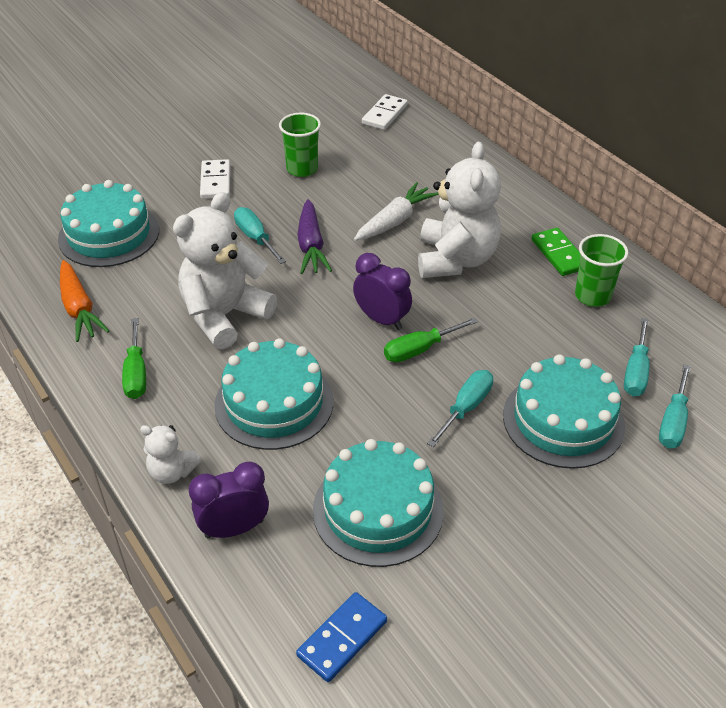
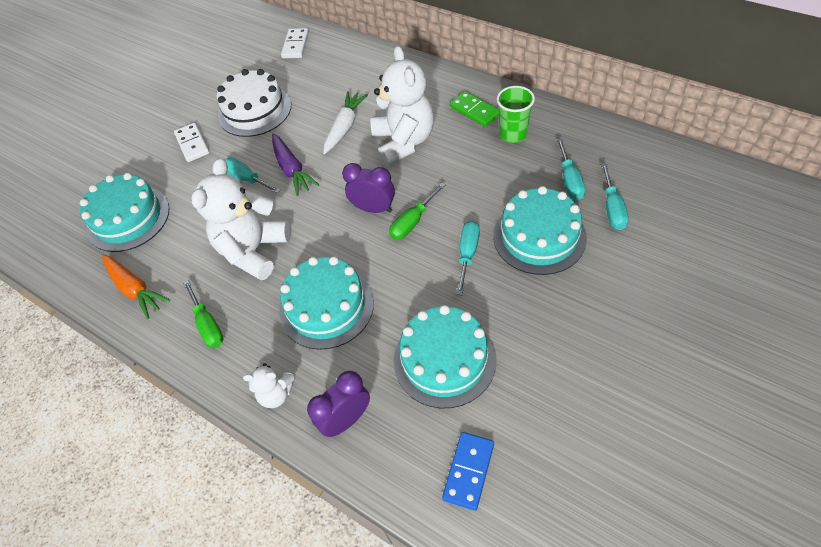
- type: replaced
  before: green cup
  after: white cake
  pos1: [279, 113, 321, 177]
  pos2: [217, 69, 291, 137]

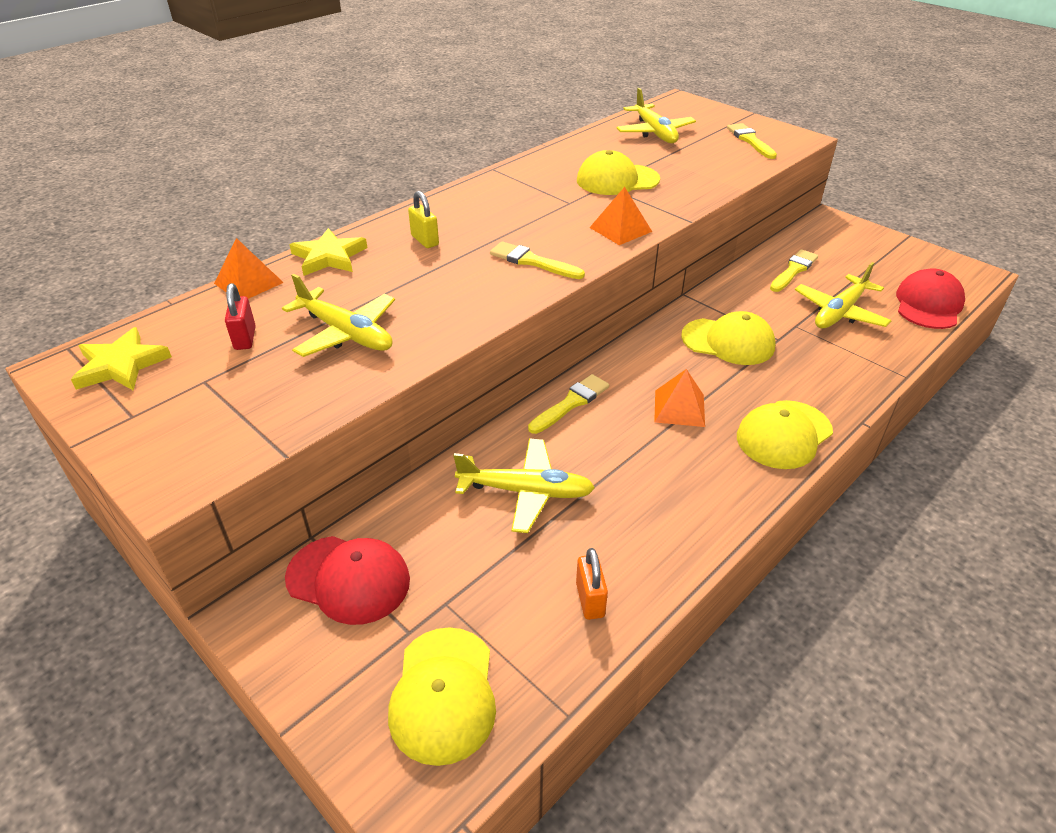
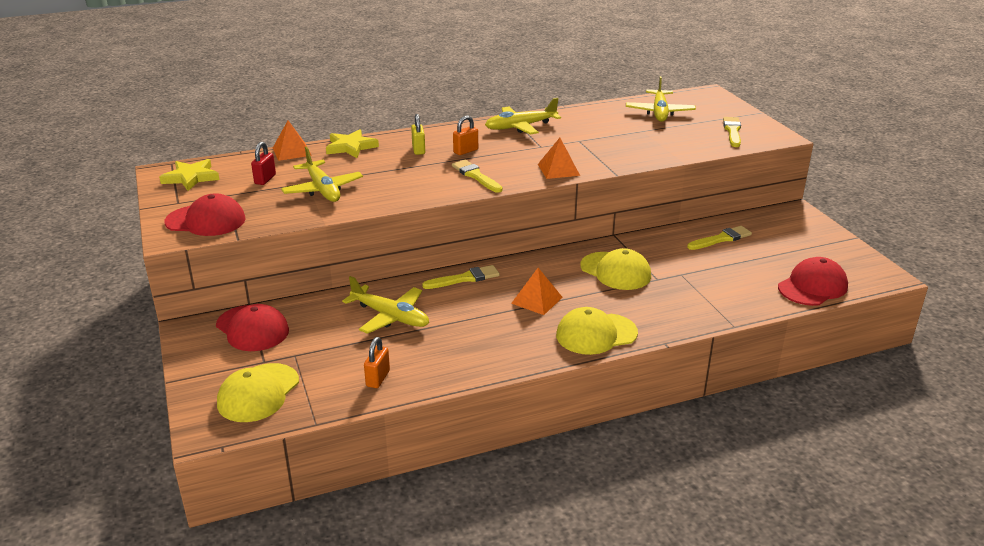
- type: removed
  before: yellow cap
  pos1: [577, 150, 660, 195]
- type: moved
  before: yellow plane
  pos1: [795, 262, 892, 328]
  pos2: [485, 98, 561, 135]
- type: added
  after: orange padlock
  pos2: [453, 116, 478, 155]
- type: added
  after: red cap
  pos2: [165, 193, 246, 236]

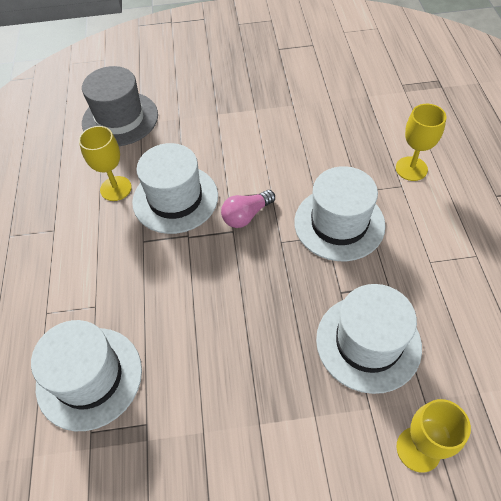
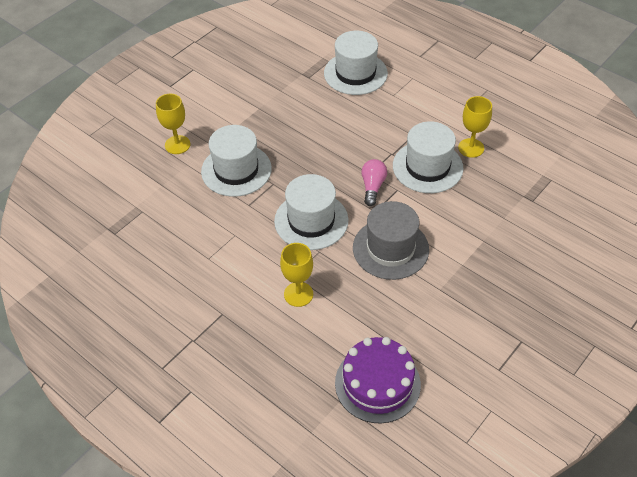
- type: moved
  before: grey hat
  pos1: [82, 66, 158, 146]
  pos2: [353, 201, 429, 280]
- type: added
  after: purple cake
  pos2: [335, 337, 421, 423]

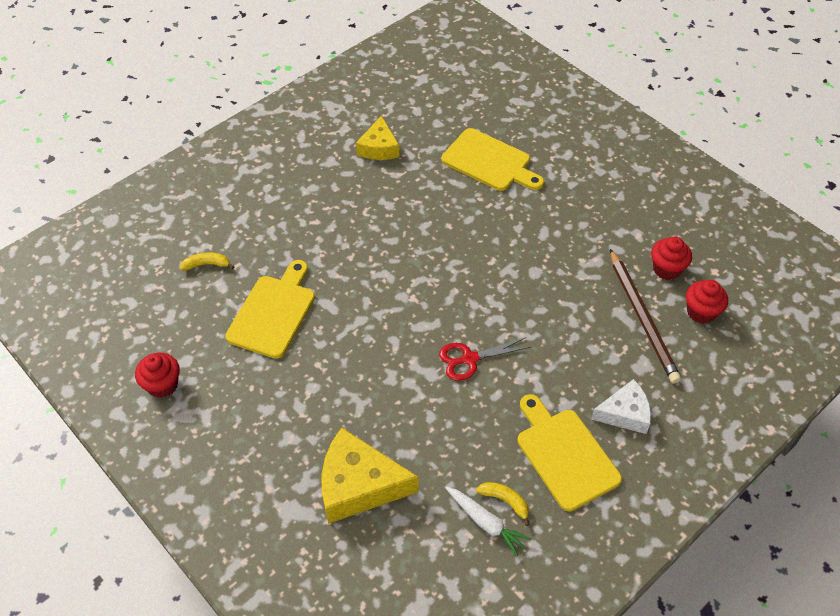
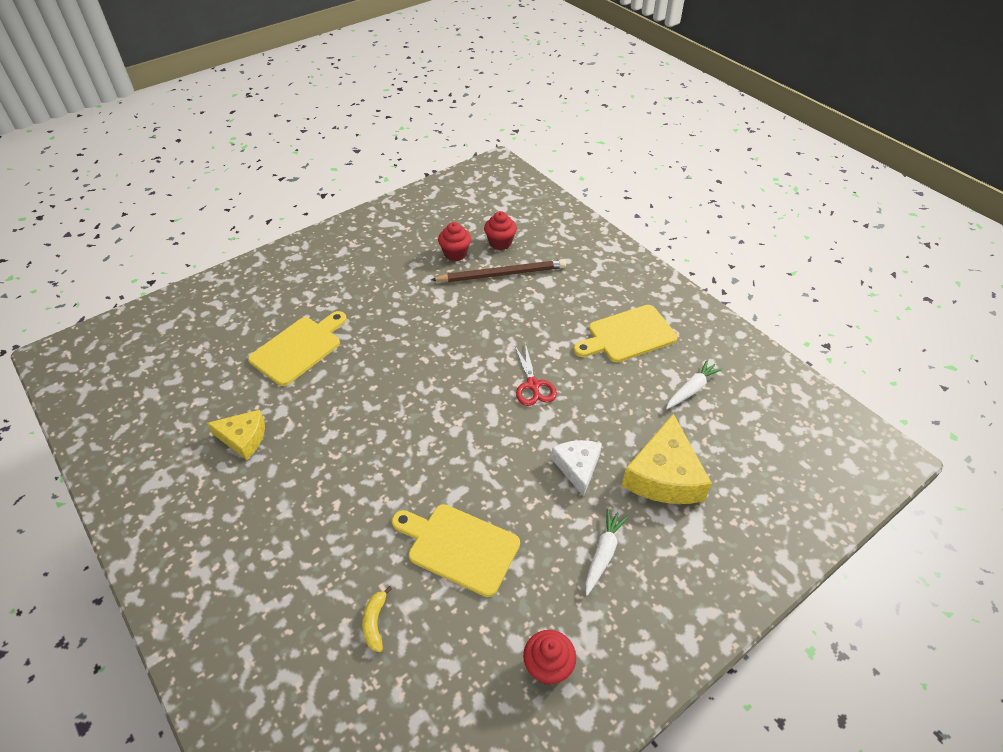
- type: moved
  before: white cheese
  pos1: [591, 379, 651, 434]
  pos2: [551, 440, 602, 497]
- type: removed
  before: yellow banana
  pos1: [476, 482, 530, 526]
- type: added
  after: white carrot
  pos2: [585, 509, 628, 596]

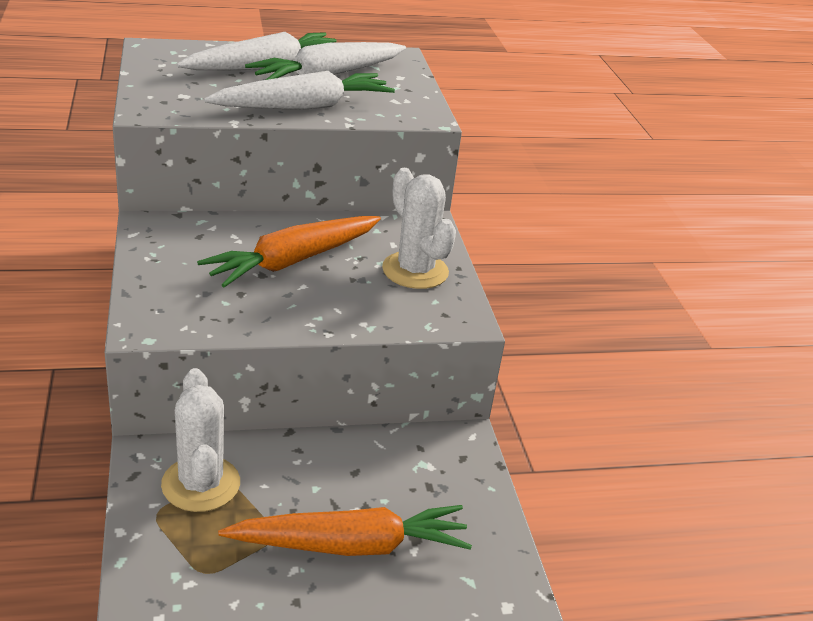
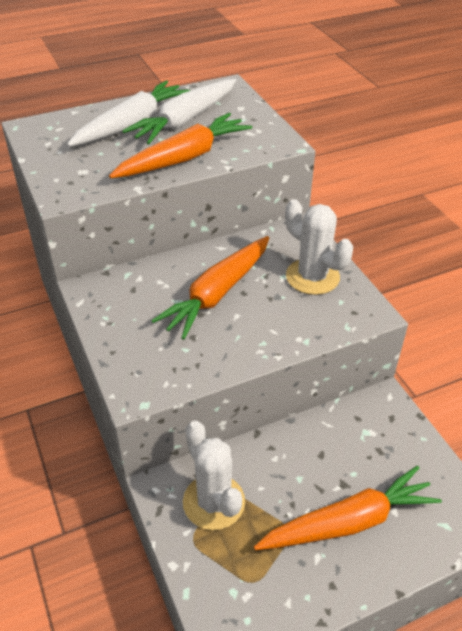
- type: recoloured
  before: white carrot
  after: orange carrot
  pos1: [204, 71, 395, 110]
  pos2: [109, 113, 253, 178]

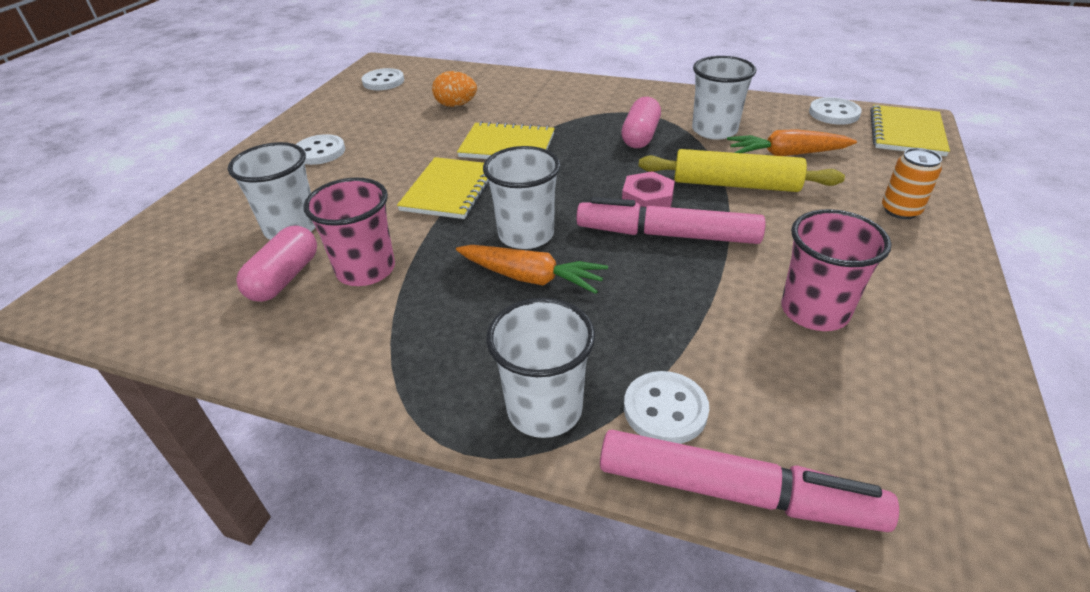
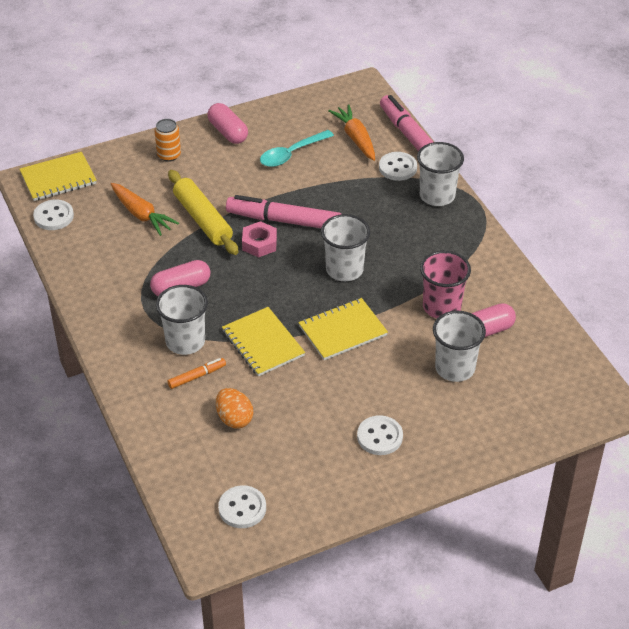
- type: moved
  before: white cup
  pos1: [692, 56, 756, 140]
  pos2: [156, 285, 208, 355]
- type: turned
  before: pink marker
  pos1: [576, 197, 766, 244]
  pos2: [226, 195, 341, 228]
  turn: 135
- type: replaced
  before: pink cup
  after: turquoise spoon
  pos1: [781, 209, 891, 331]
  pos2: [260, 130, 334, 167]
- type: moved
  before: orange carrot
  pos1: [456, 245, 608, 294]
  pos2: [328, 104, 375, 161]
- type: added
  after: pink capsule
  pos2: [207, 103, 248, 144]
- type: added
  after: orange marker
  pos2: [167, 358, 226, 389]

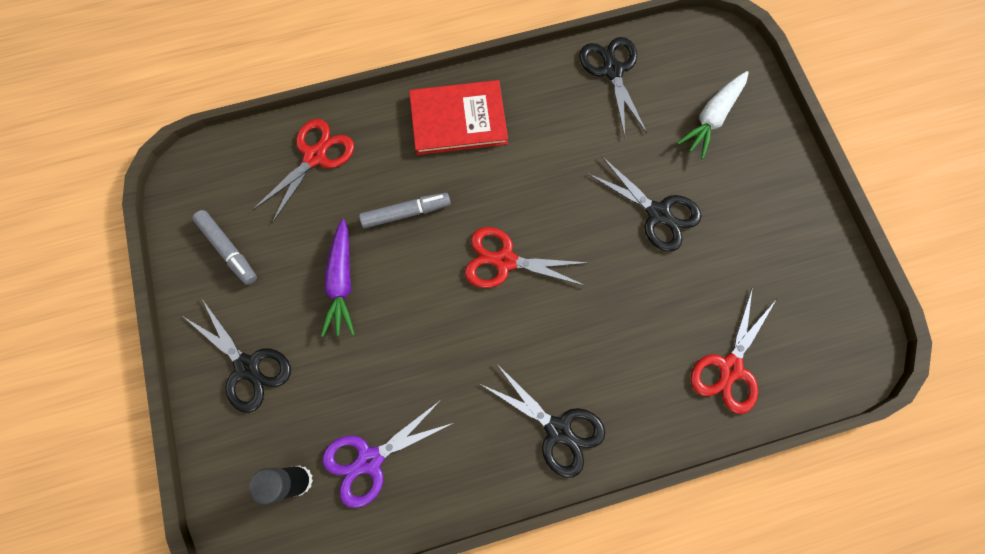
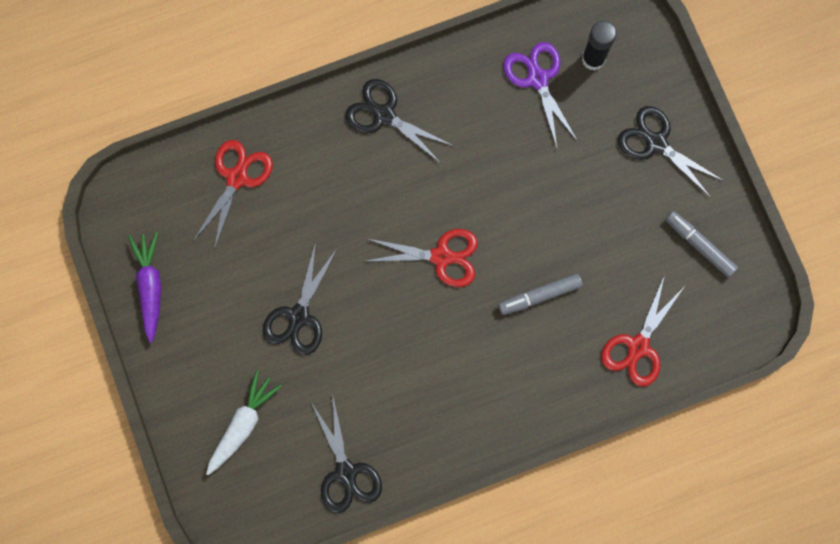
- type: removed
  before: red book
  pos1: [409, 80, 508, 155]
- type: turned
  before: black scissors
  pos1: [587, 156, 702, 251]
  pos2: [263, 242, 337, 355]
  turn: -105
- type: moved
  before: purple carrot
  pos1: [321, 219, 355, 337]
  pos2: [128, 232, 161, 343]
- type: turned
  before: purple scissors
  pos1: [322, 399, 453, 508]
  pos2: [503, 42, 578, 147]
  turn: -75

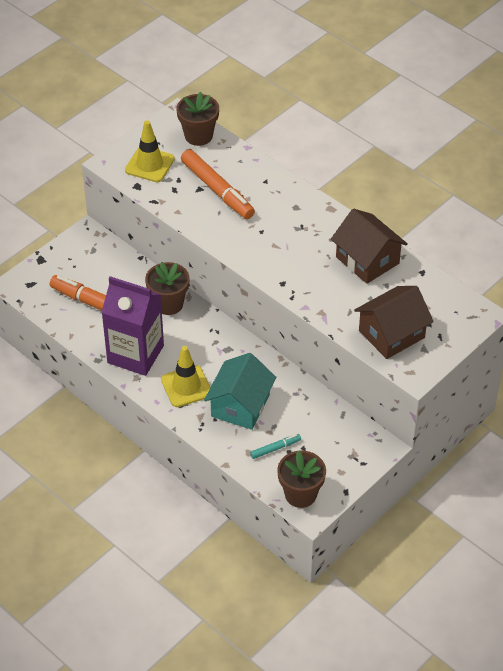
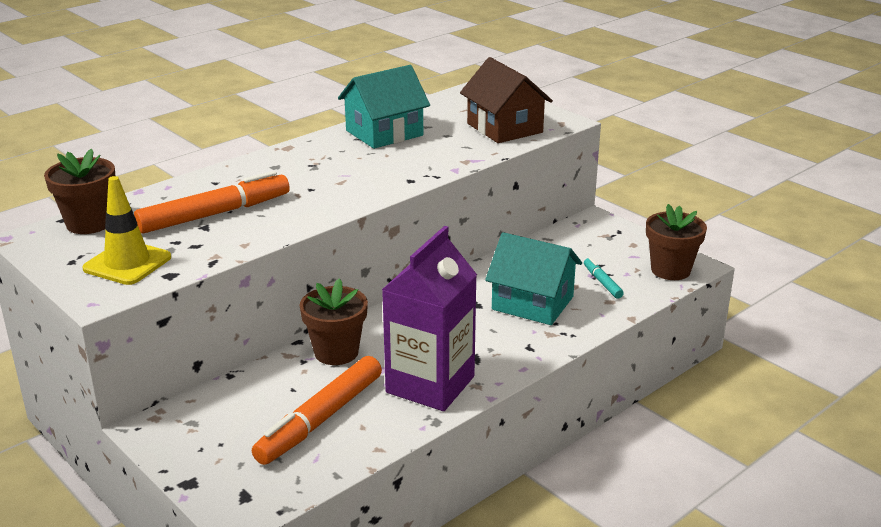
- type: recoloured
  before: brown house
  after: turquoise house
  pos1: [331, 208, 408, 284]
  pos2: [338, 65, 430, 149]
- type: removed
  before: yellow traffic cone
  pos1: [161, 346, 211, 407]

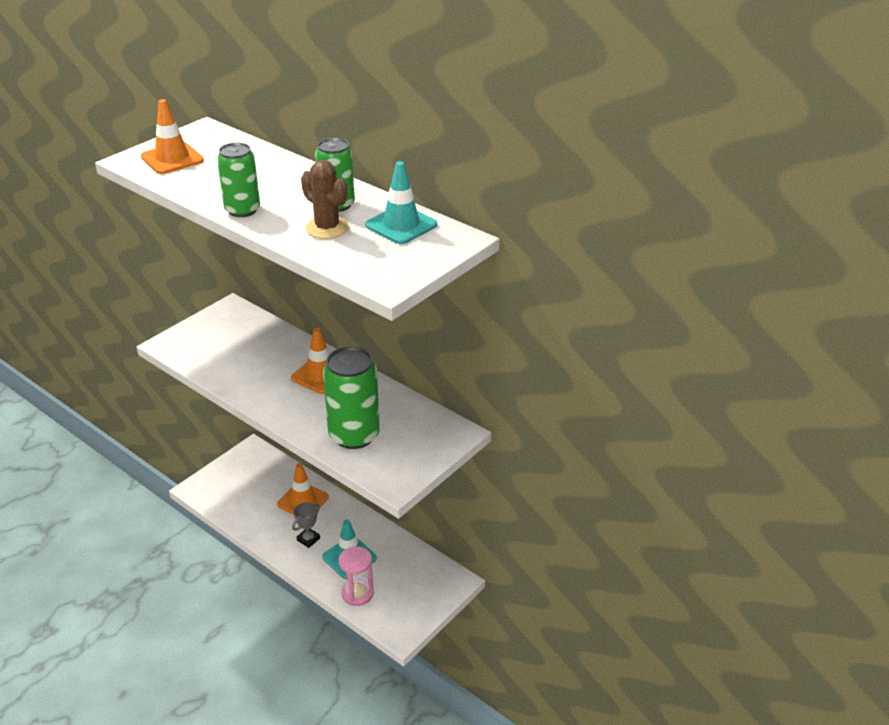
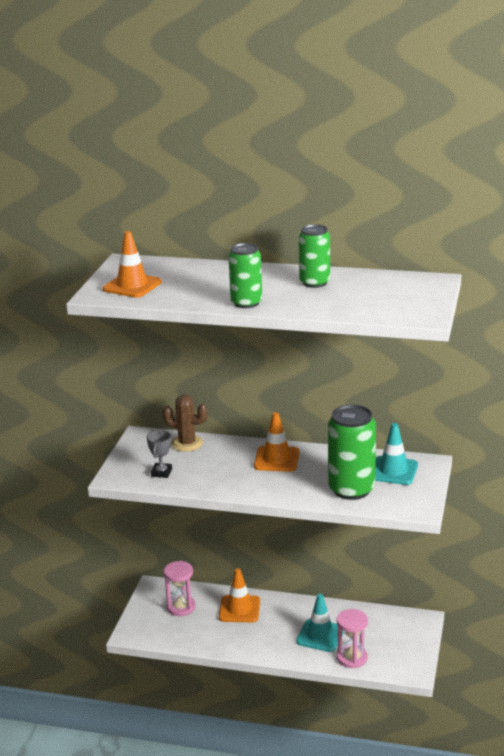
- type: moved
  before: brown cactus
  pos1: [301, 160, 349, 239]
  pos2: [163, 395, 208, 452]
- type: moved
  before: turquoise traffic cone
  pos1: [365, 161, 437, 244]
  pos2: [375, 423, 418, 485]
- type: moved
  before: grey trophy
  pos1: [292, 502, 320, 548]
  pos2: [147, 430, 172, 478]
- type: added
  after: pink hourglass
  pos2: [164, 561, 196, 616]

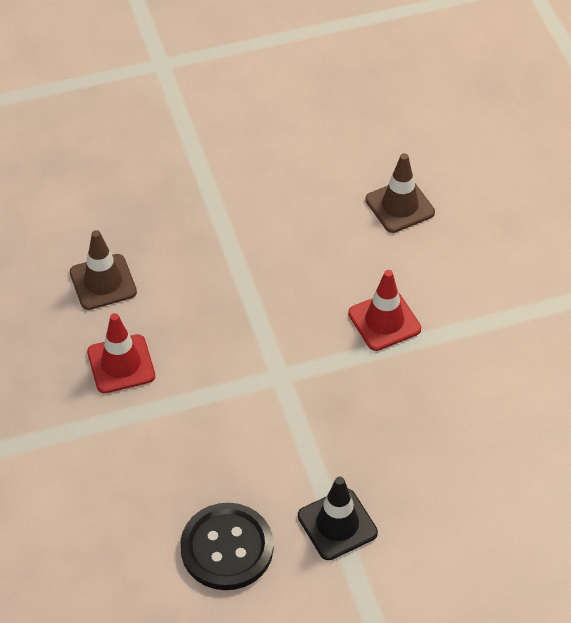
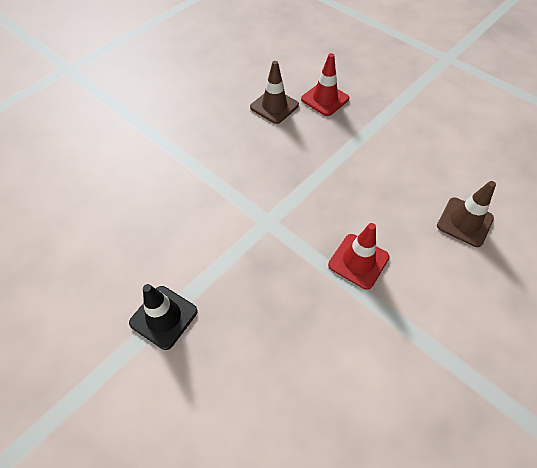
- type: moved
  before: red traffic cone
  pos1: [87, 313, 155, 393]
  pos2: [301, 53, 349, 116]
- type: removed
  before: black button
  pos1: [180, 503, 273, 590]

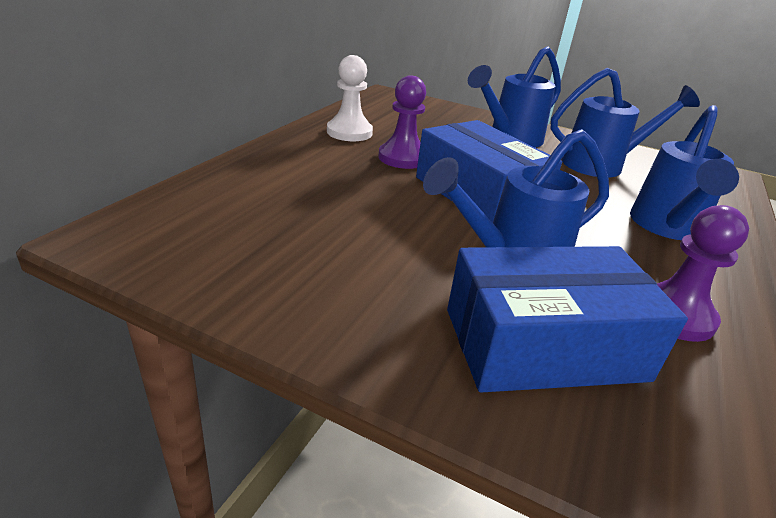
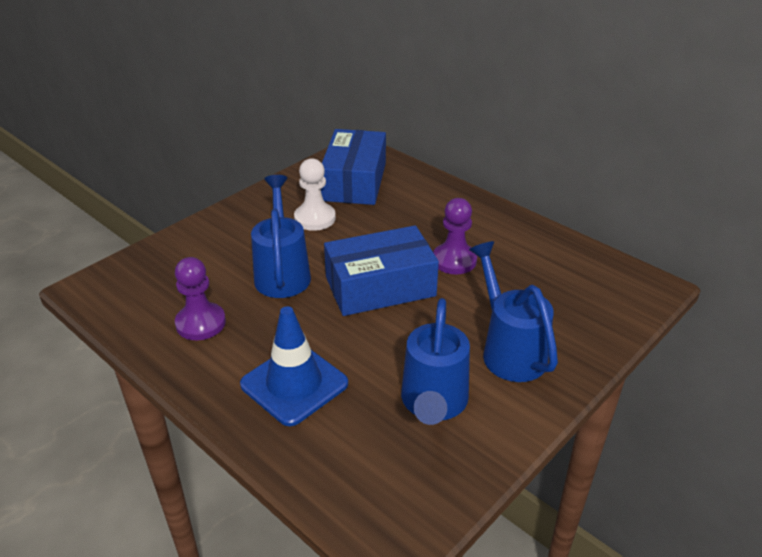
- type: moved
  before: white pawn
  pos1: [327, 55, 373, 141]
  pos2: [294, 158, 336, 231]
- type: replaced
  before: blue watering can
  after: blue traffic cone
  pos1: [630, 105, 739, 240]
  pos2: [240, 306, 348, 426]
- type: moved
  before: blue box
  pos1: [447, 246, 688, 393]
  pos2: [321, 129, 386, 205]

